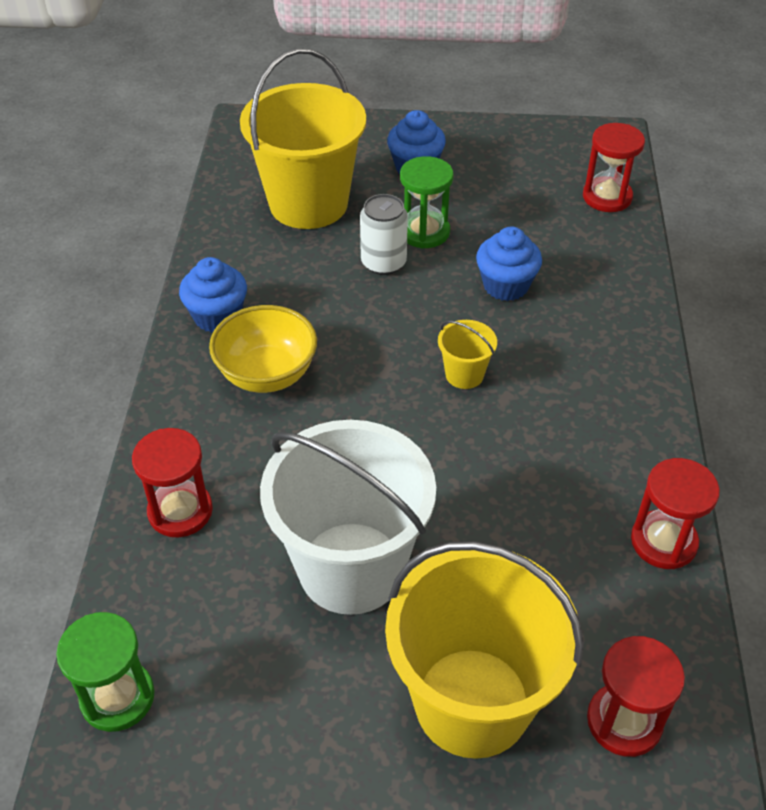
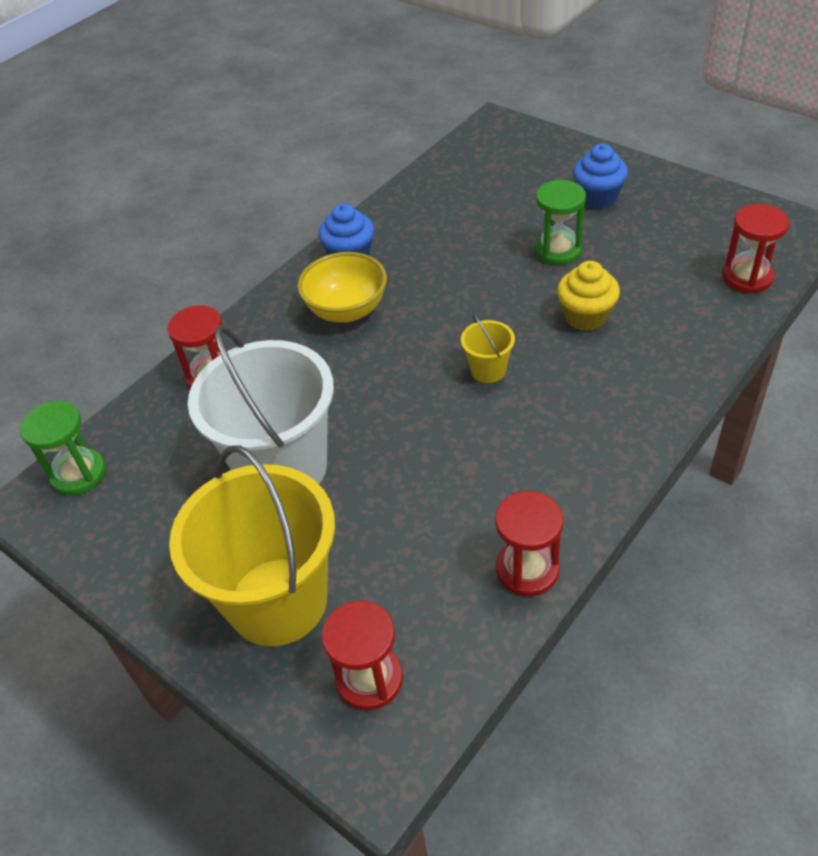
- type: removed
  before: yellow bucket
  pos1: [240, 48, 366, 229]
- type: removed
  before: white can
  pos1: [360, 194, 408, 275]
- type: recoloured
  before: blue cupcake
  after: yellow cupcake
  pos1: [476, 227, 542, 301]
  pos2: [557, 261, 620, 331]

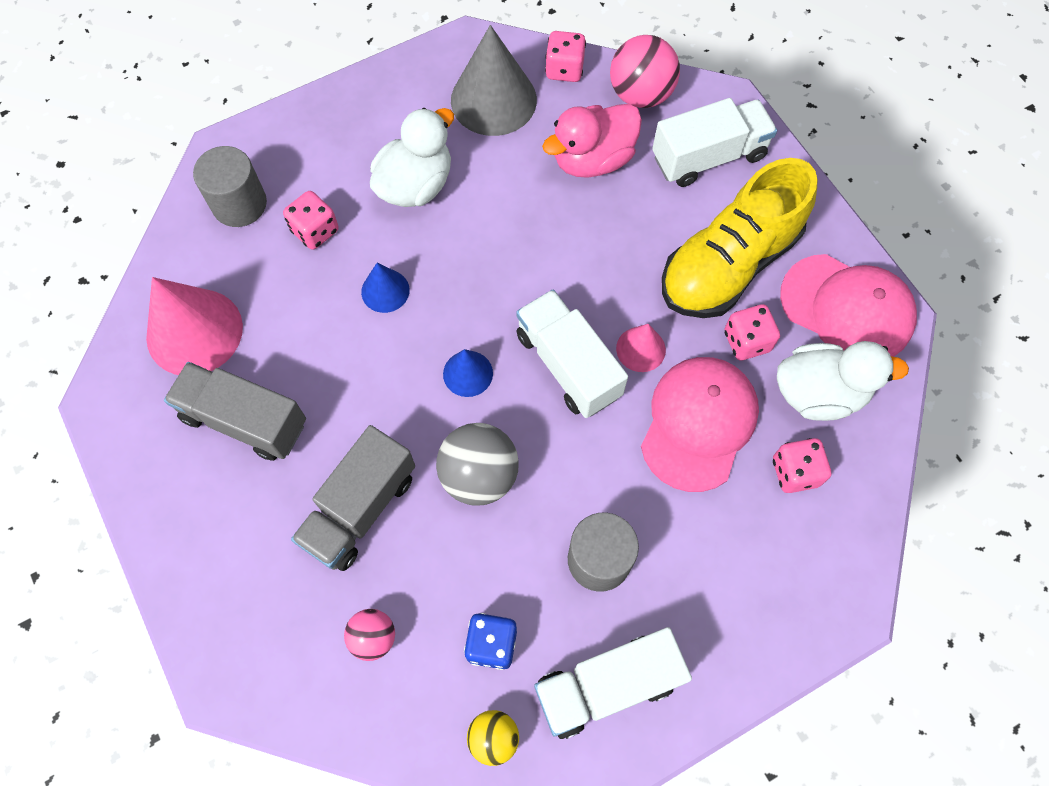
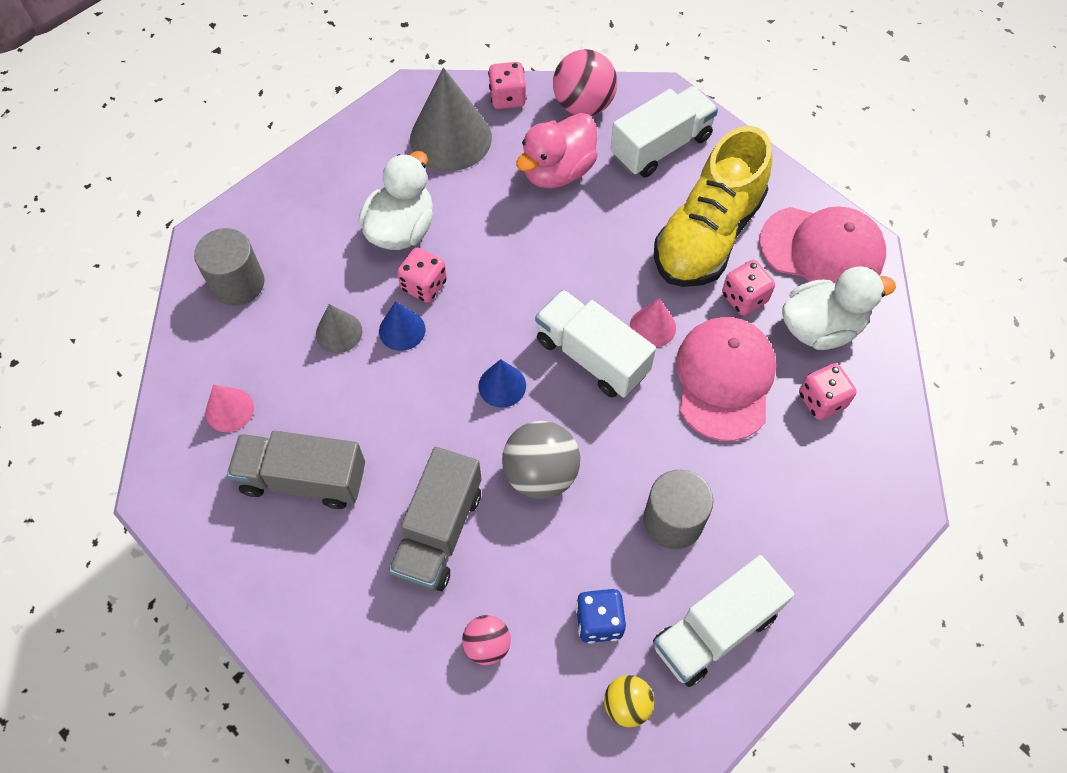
- type: moved
  before: pink dice
  pos1: [283, 191, 338, 250]
  pos2: [397, 247, 447, 303]
- type: resized
  before: pink cone
  pos1: [146, 277, 243, 375]
  pos2: [205, 384, 254, 432]
  scale: 0.51
- type: added
  after: grey cone
  pos2: [316, 304, 362, 353]

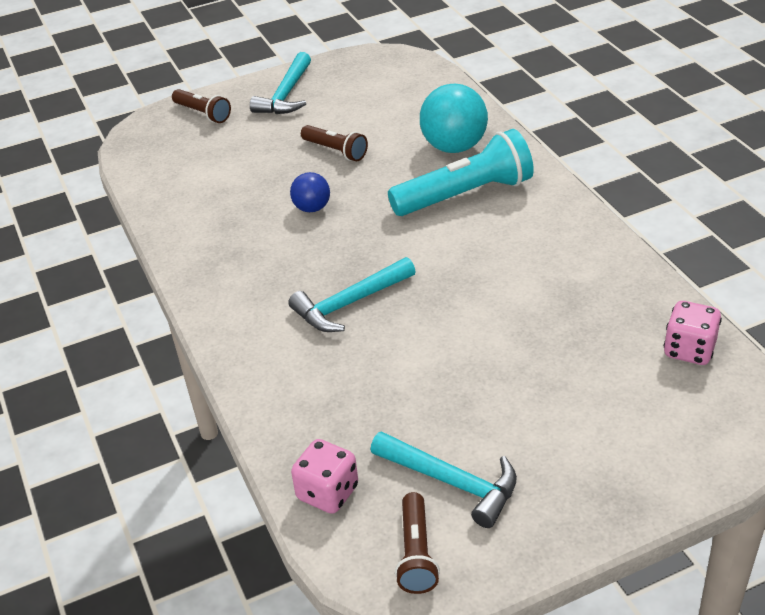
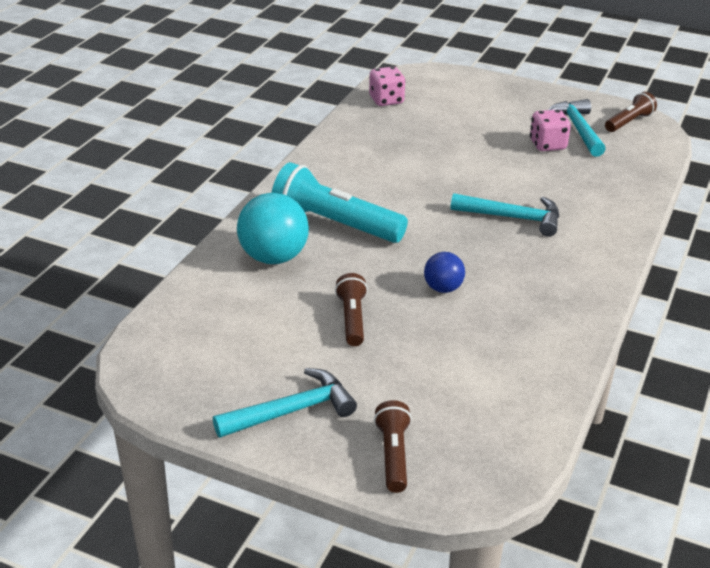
- type: moved
  before: pink dice
  pos1: [291, 439, 358, 514]
  pos2: [530, 110, 571, 151]

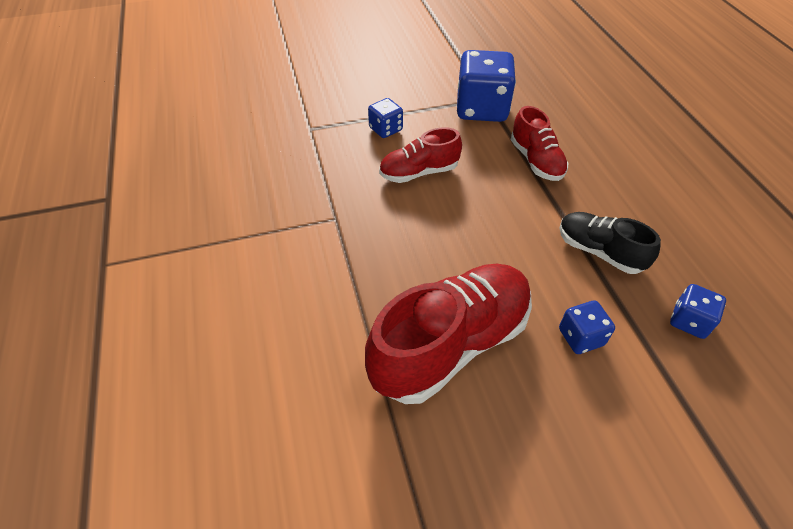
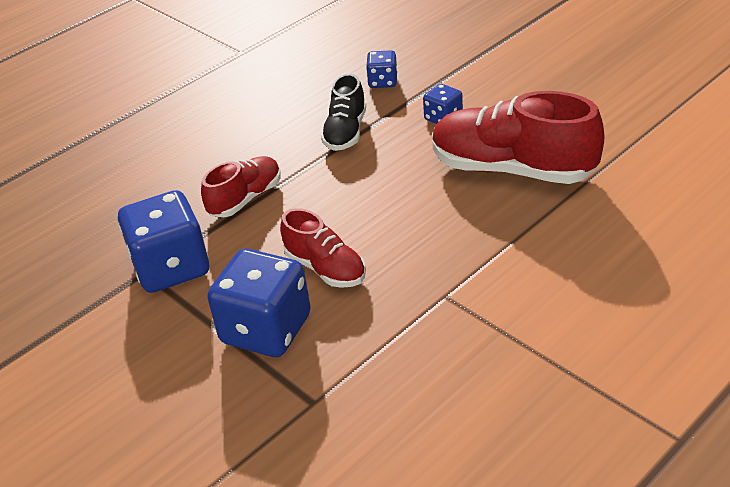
- type: resized
  before: blue dice
  pos1: [368, 98, 403, 138]
  pos2: [207, 249, 311, 357]
  scale: 1.98

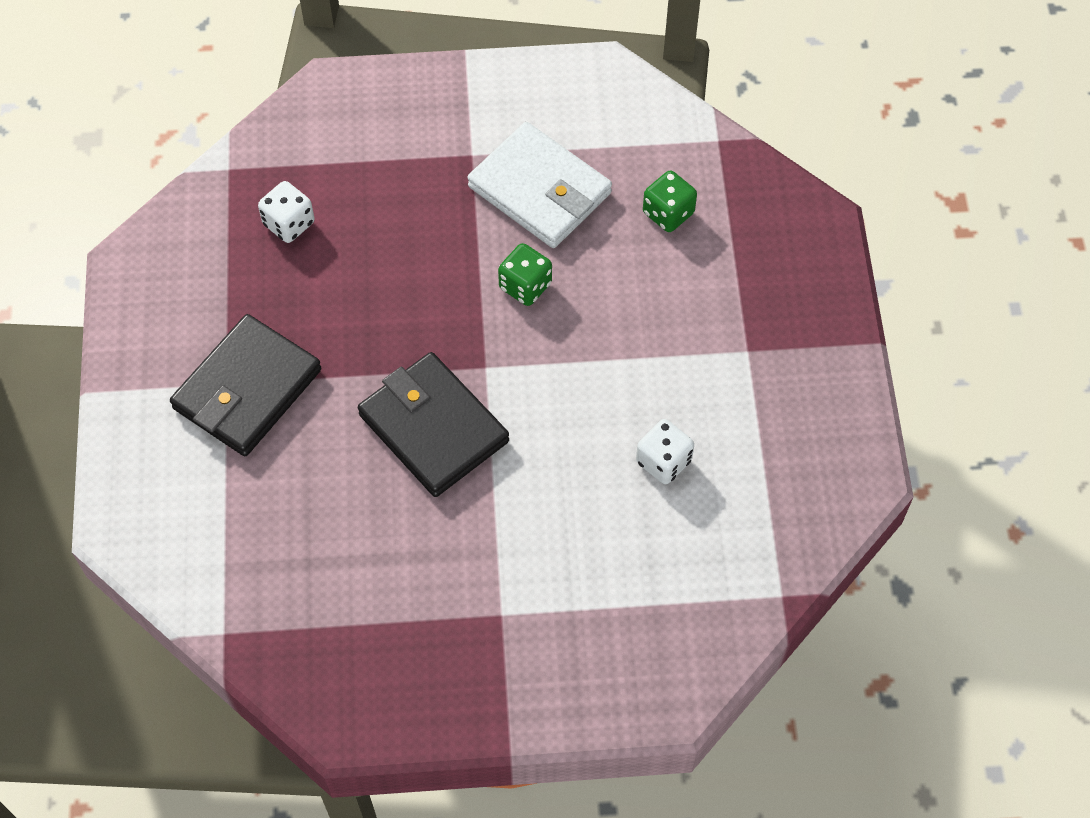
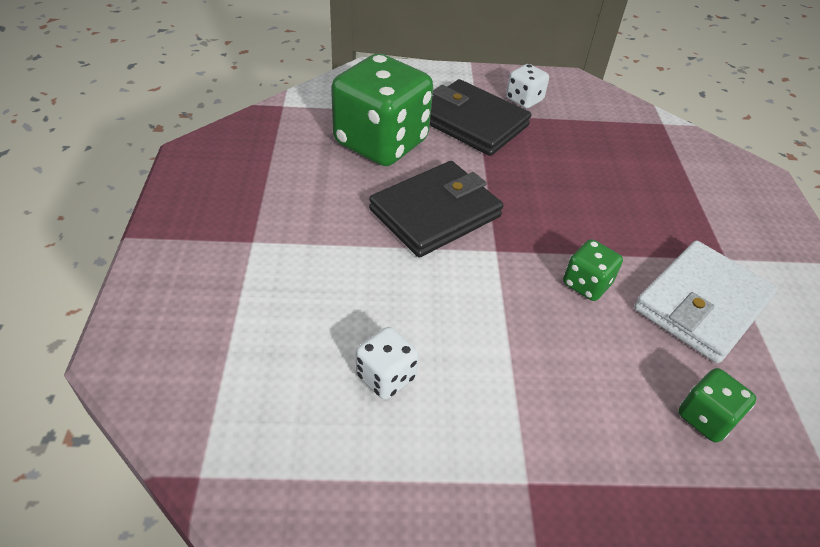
- type: moved
  before: white dice
  pos1: [258, 181, 315, 243]
  pos2: [506, 64, 549, 108]
- type: added
  after: green dice
  pos2: [331, 53, 433, 166]

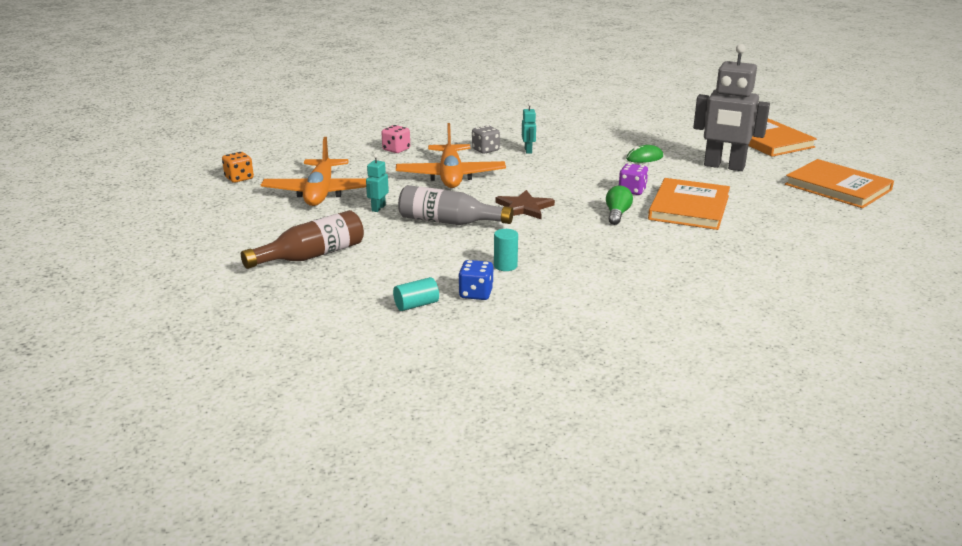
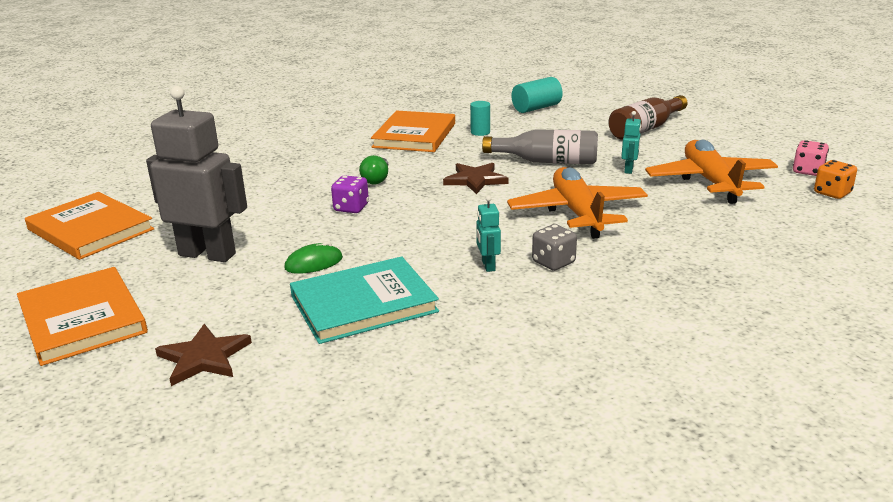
- type: moved
  before: pink dice
  pos1: [381, 125, 410, 153]
  pos2: [793, 140, 829, 176]
- type: moved
  before: orange book
  pos1: [648, 178, 730, 230]
  pos2: [371, 111, 455, 152]
- type: removed
  before: blue dice
  pos1: [458, 260, 494, 300]
- type: resized
  before: turquoise cylinder
  pos1: [393, 277, 439, 311]
  pos2: [511, 77, 563, 113]
  scale: 1.55
- type: added
  after: turquoise book
  pos2: [290, 256, 439, 344]
- type: added
  after: brown star
  pos2: [155, 324, 252, 386]

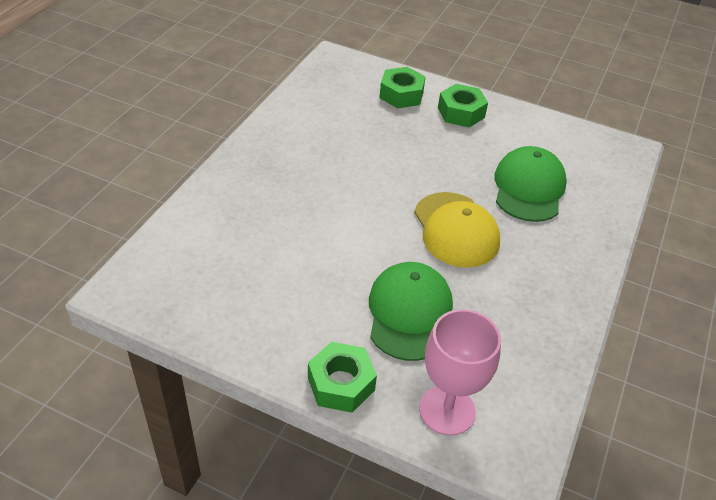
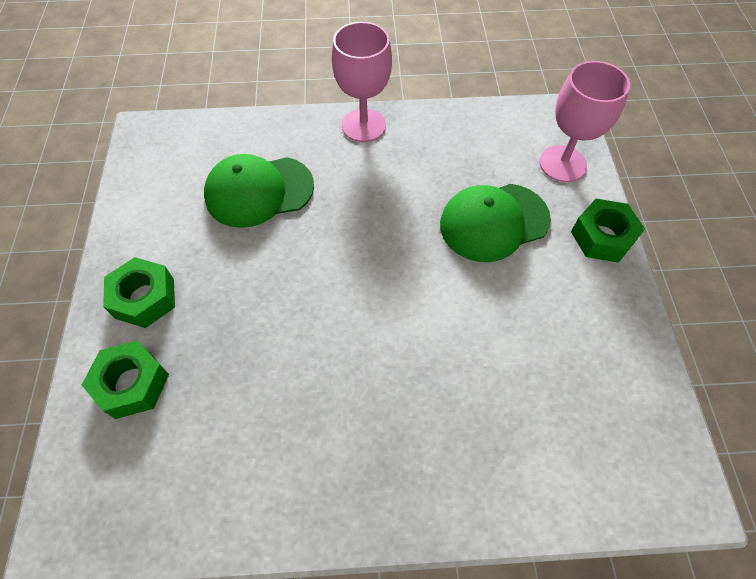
- type: removed
  before: yellow cap
  pos1: [414, 192, 500, 268]
- type: added
  after: pink goblet
  pos2: [332, 22, 392, 142]

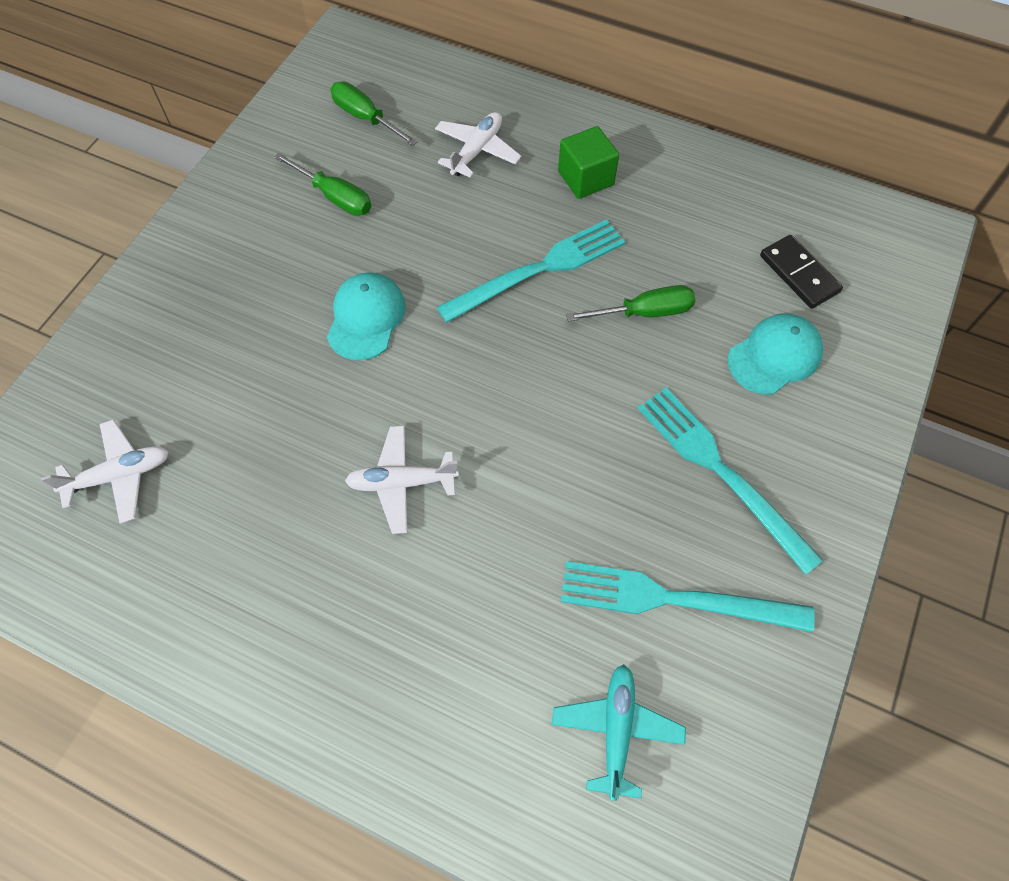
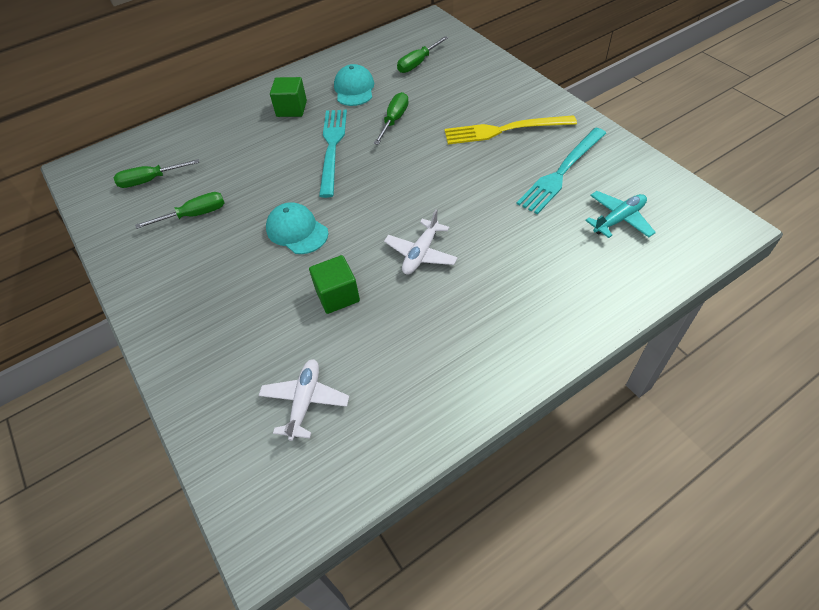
- type: removed
  before: white plane
  pos1: [435, 112, 521, 178]
- type: replaced
  before: black domino
  after: green screwdriver
  pos1: [760, 235, 843, 309]
  pos2: [397, 36, 448, 73]
- type: moved
  before: turquoise cap
  pos1: [728, 313, 823, 395]
  pos2: [334, 64, 374, 106]
- type: recoloured
  before: turquoise fork
  after: yellow fork
  pos1: [637, 387, 823, 575]
  pos2: [445, 115, 577, 144]
- type: turned
  before: turquoise plane
  pos1: [552, 664, 686, 801]
  pos2: [585, 191, 656, 238]
  turn: 105
- type: added
  after: green cube
  pos2: [309, 255, 360, 314]

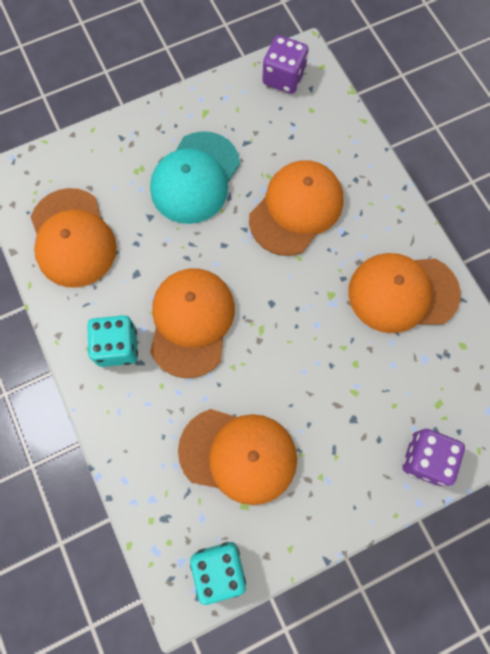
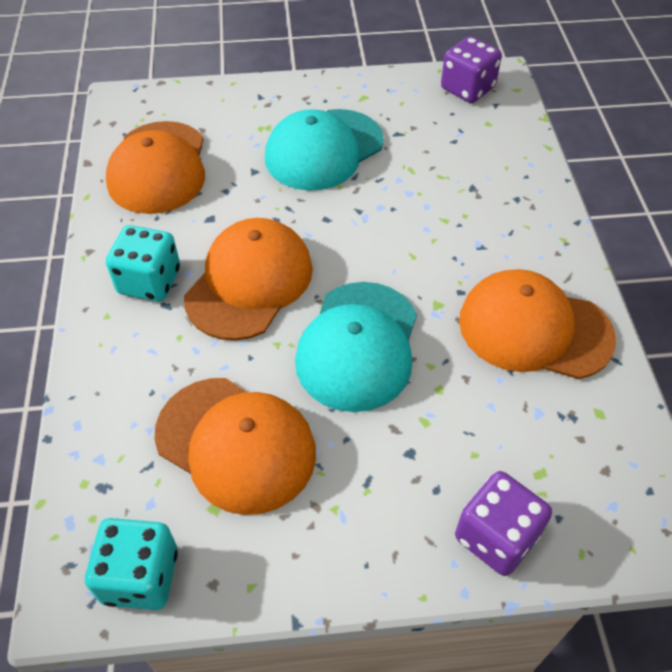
- type: removed
  before: orange cap
  pos1: [249, 160, 343, 256]
- type: added
  after: turquoise cap
  pos2: [295, 282, 417, 412]

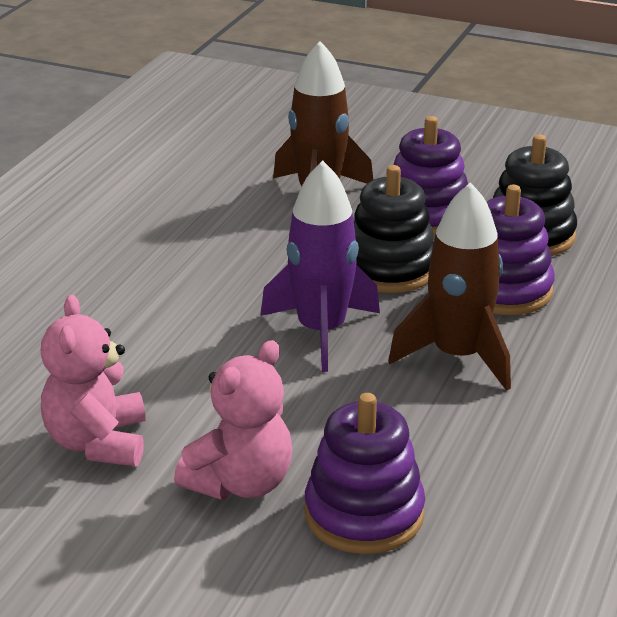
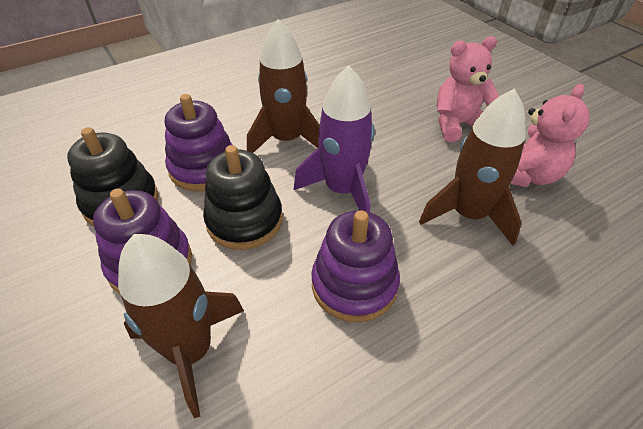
- type: moved
  before: purple stacking toy
  pos1: [305, 393, 425, 554]
  pos2: [311, 210, 400, 322]
- type: added
  after: brown rocket
  pos2: [419, 88, 526, 246]

